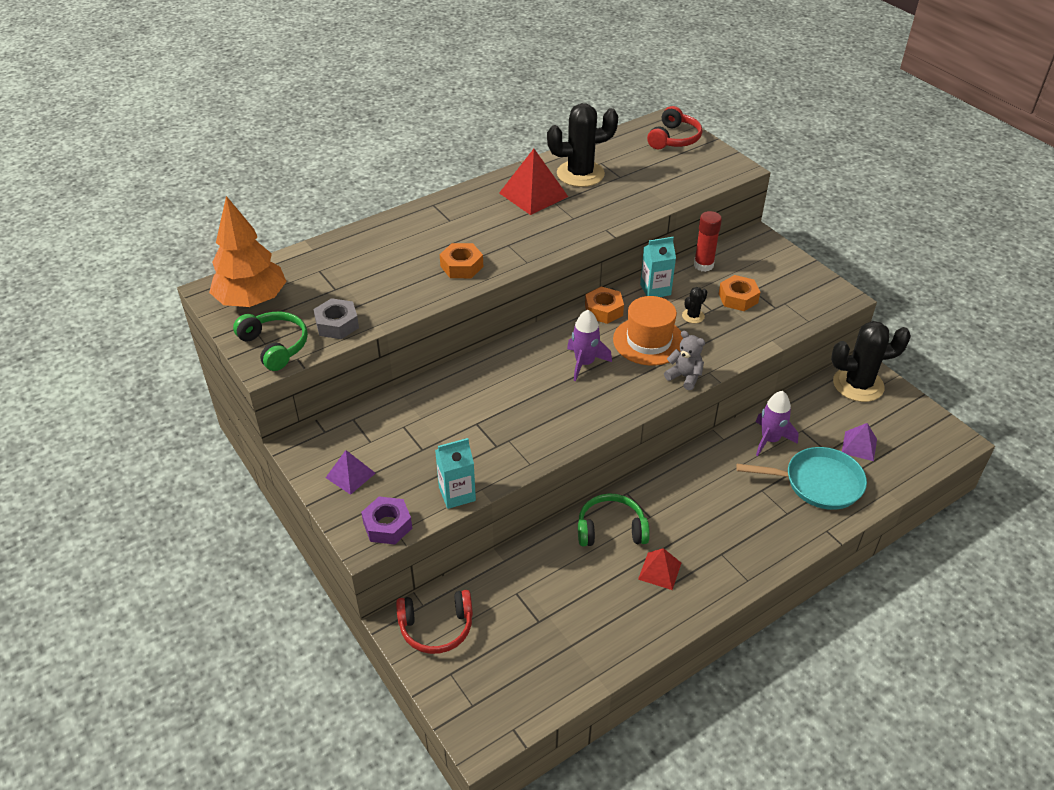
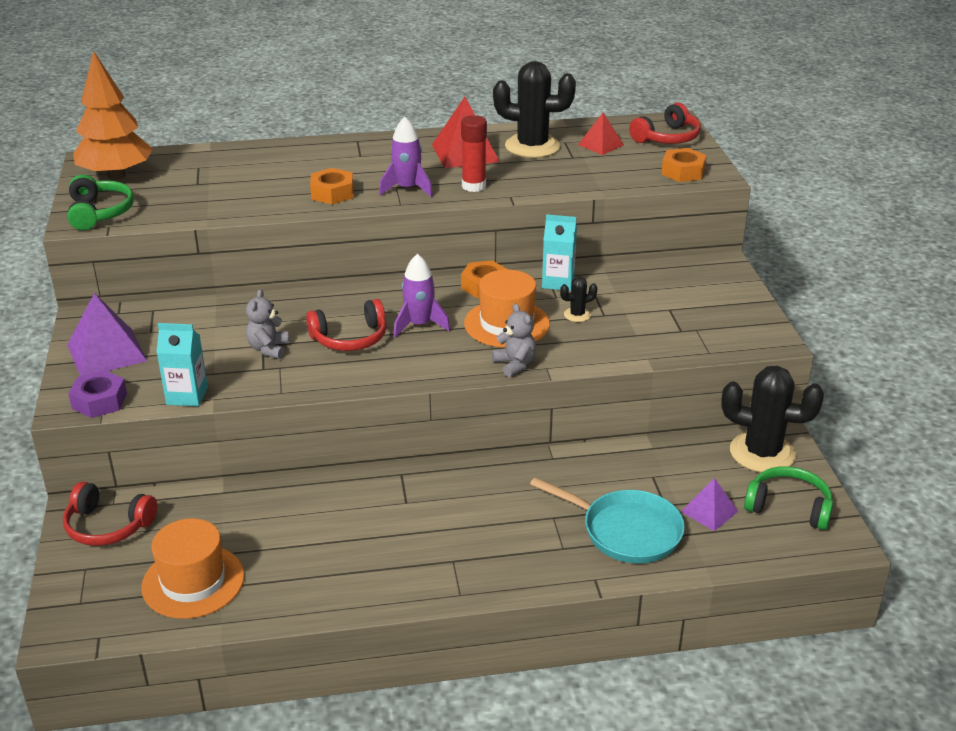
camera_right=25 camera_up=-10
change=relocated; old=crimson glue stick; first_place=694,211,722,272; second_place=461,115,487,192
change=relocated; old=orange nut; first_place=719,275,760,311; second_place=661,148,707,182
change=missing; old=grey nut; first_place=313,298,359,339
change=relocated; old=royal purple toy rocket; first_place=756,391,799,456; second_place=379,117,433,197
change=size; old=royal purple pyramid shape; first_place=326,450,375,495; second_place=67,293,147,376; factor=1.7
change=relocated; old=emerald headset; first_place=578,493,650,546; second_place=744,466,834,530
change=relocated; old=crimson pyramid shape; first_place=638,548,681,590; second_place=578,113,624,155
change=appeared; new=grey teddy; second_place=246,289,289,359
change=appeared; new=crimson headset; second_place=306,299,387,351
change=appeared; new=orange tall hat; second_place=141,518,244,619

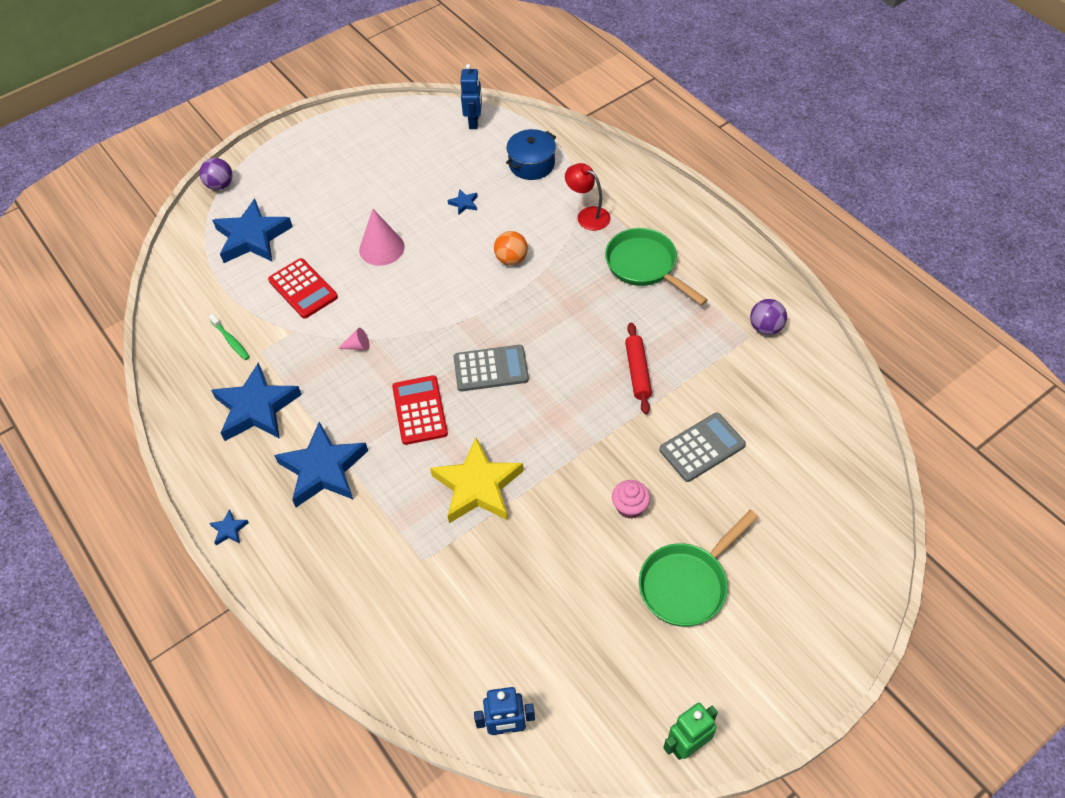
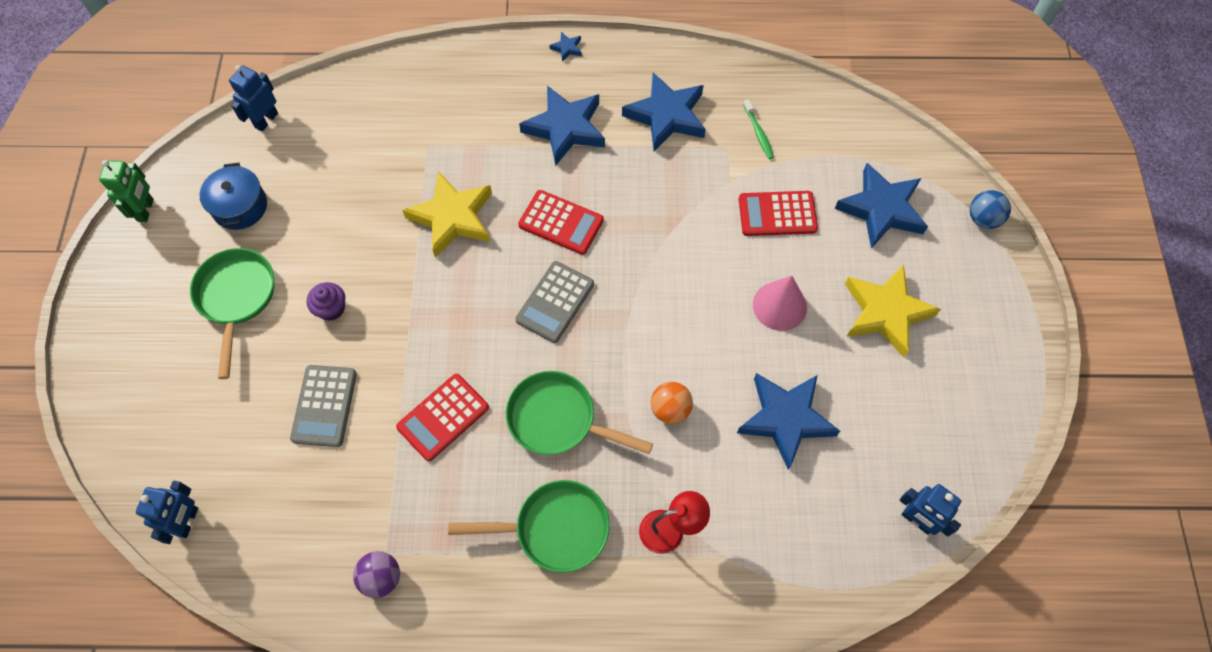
camera_right=125 camera_up=10
change=relocated; old=cobalt pot; first_place=506,129,556,180; second_place=199,163,267,230
change=colour; old=royal purple sphere; new=cobalt sphere; first_place=199,158,232,190; second_place=970,190,1011,229
change=size; old=cobalt star; first_place=448,189,478,214; second_place=737,373,840,470; factor=2.48
change=spun; old=emerald dental brush; first_place=209,314,250,360; second_place=743,99,774,159; degrees=-105
change=exchanged; old=crimson dough roller; new=crimson pocket calculator; first_place=625,323,652,414; second_place=396,374,489,461
change=missing; old=pink cone; first_place=338,328,370,350
change=colour; old=pink cupcake; new=royal purple cupcake; first_place=612,480,650,519; second_place=307,282,345,321
change=appeared; new=yellow star; second_place=845,265,941,357
change=appeared; new=emerald skillet; second_place=506,371,653,455
change=appeared; new=cobalt toy robot; second_place=136,481,198,544

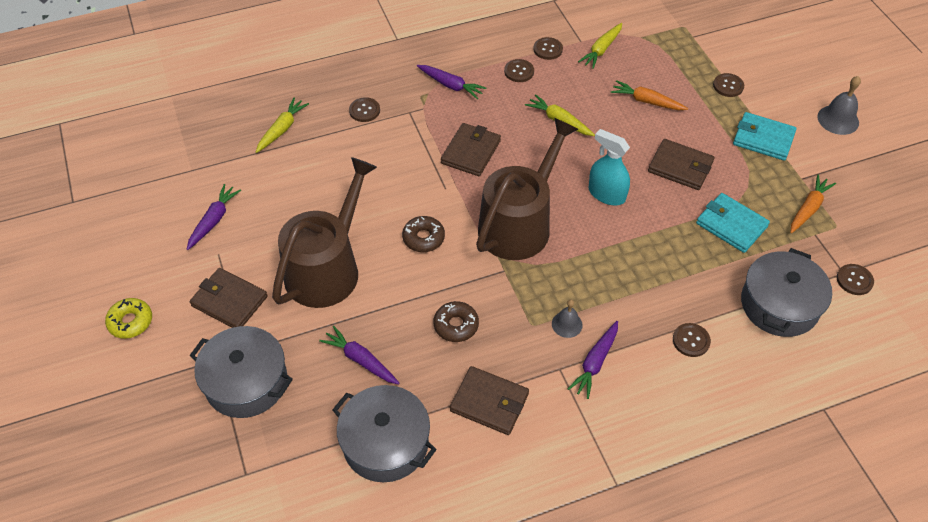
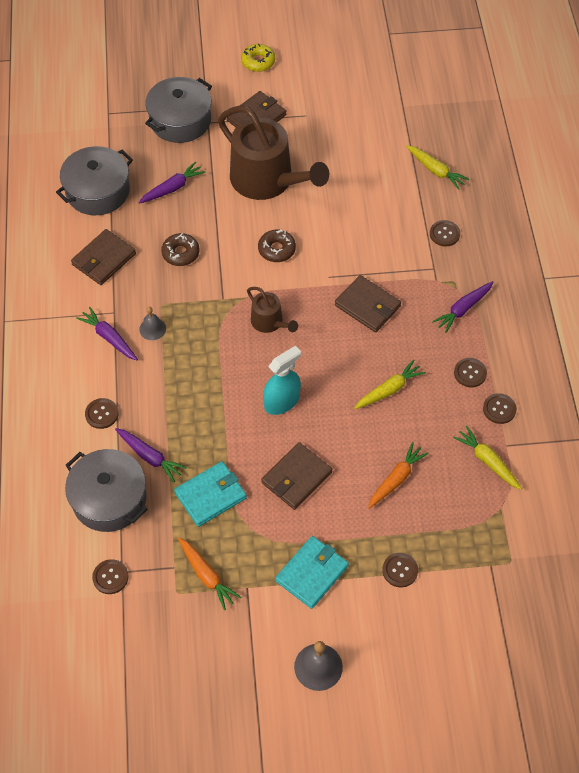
camera_right=105 camera_up=5
change=size; old=brown sprinkling can; first_place=476,118,578,260; second_place=247,287,298,333; factor=0.48
change=relocated; old=royal purple toy carrot; first_place=187,184,241,250; second_place=115,428,187,482

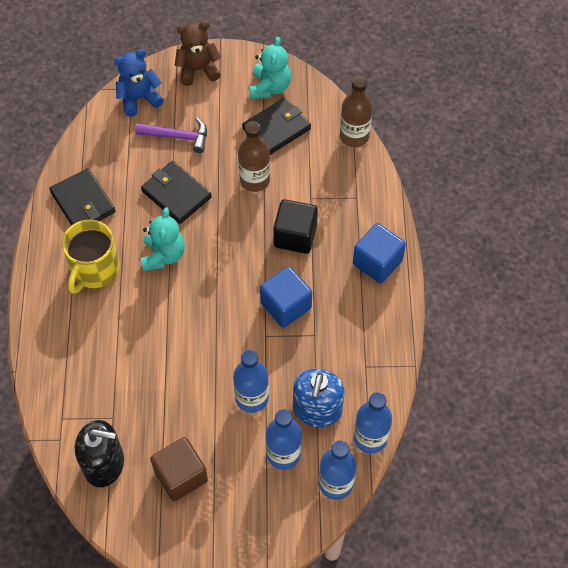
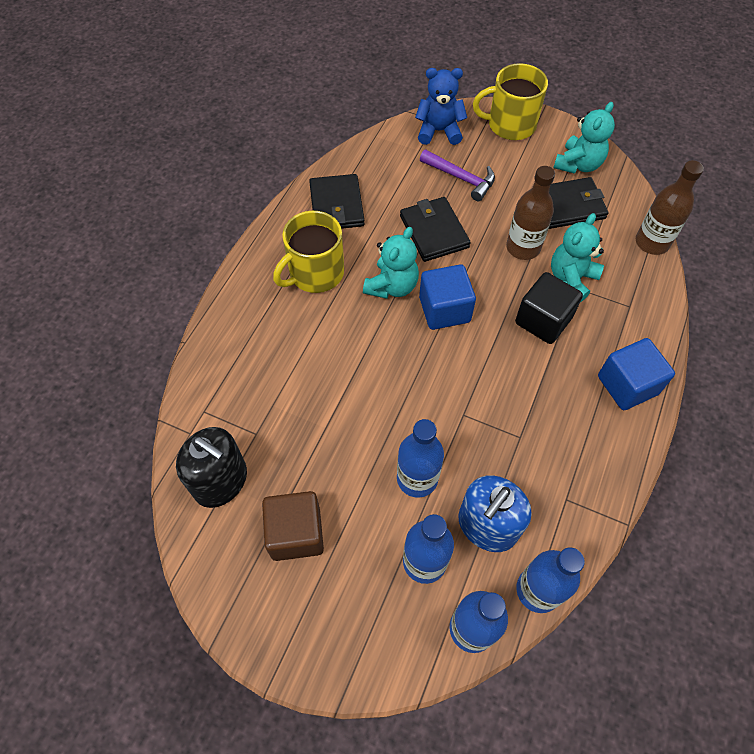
camera_right=25 camera_up=0
change=exchanged; old=brown teddy; new=yellow coffee mug; first_place=175,21,221,86; second_place=473,63,548,140
change=relocated; old=cobalt solid cube; first_place=260,266,312,328; second_place=419,265,476,330
change=appeared; new=teal teddy; second_place=551,213,604,302

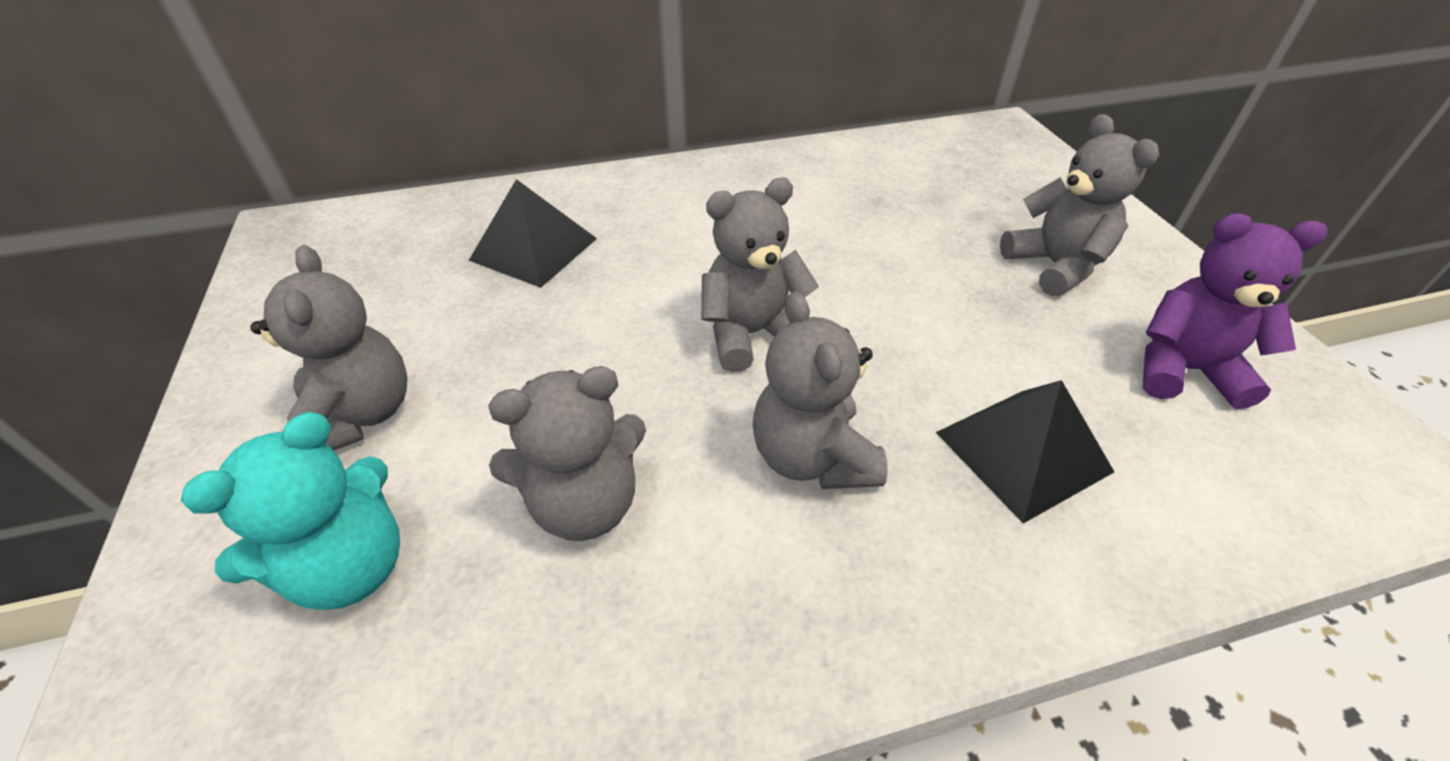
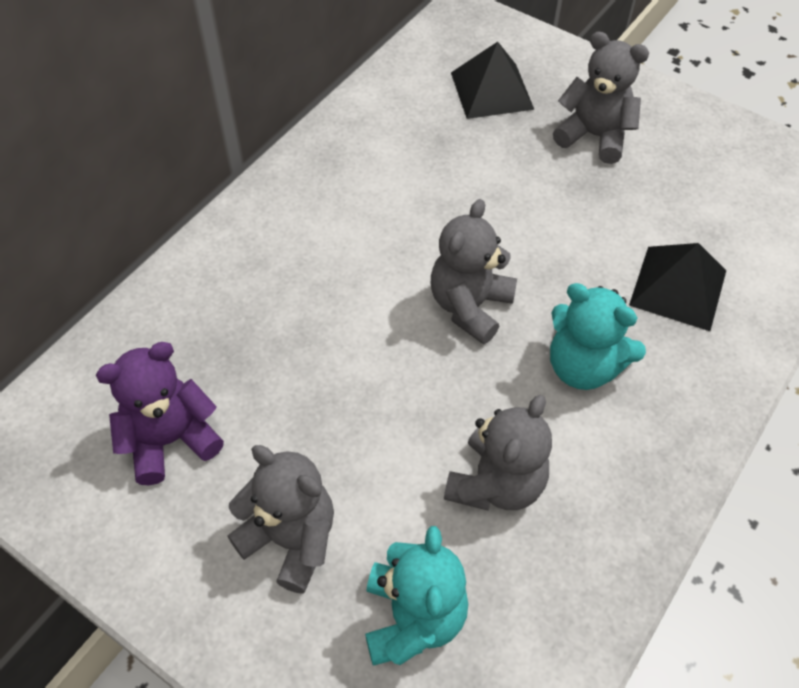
camera_right=-40 camera_up=10
change=relocated; old=black pyramid shape; first_place=469,179,597,288; second_place=451,42,534,119
change=relocated; old=royal purple teddy; first_place=1143,213,1328,409; second_place=96,342,224,485
change=colour; old=grey teddy; new=teal teddy; first_place=753,291,888,489; second_place=550,283,646,390

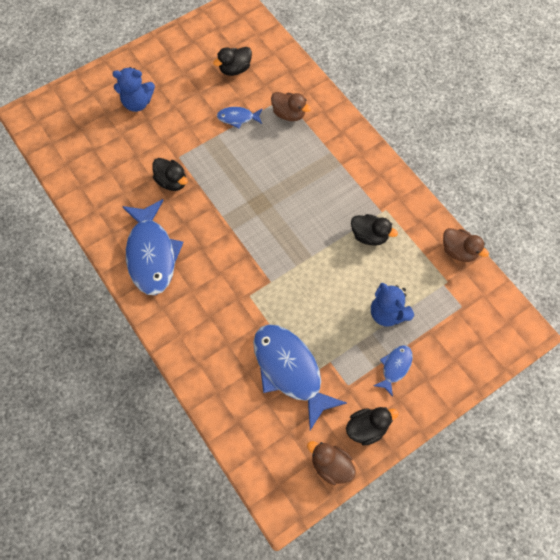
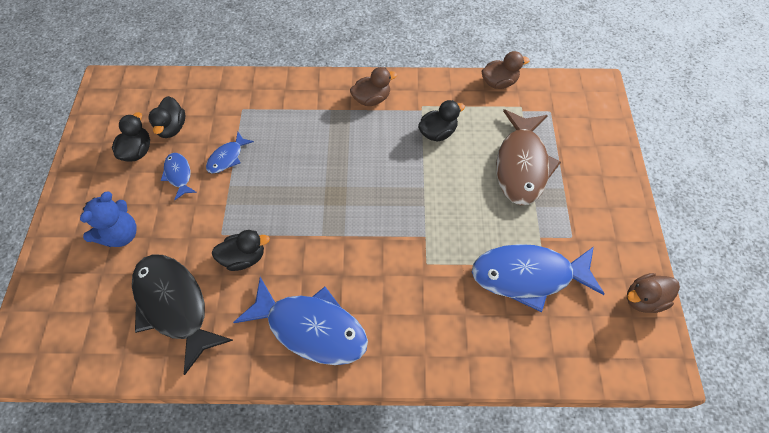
camera_right=-55 camera_up=-5
change=relocated; old=brown toy duck; first_place=271,92,311,121; second_place=350,67,397,106
change=exchanged; old=cobalt teddy; new=brown toy fish; first_place=371,283,414,327; second_place=496,109,561,205
change=relocated; old=cobalt toy fish; first_place=373,345,413,397; second_place=161,153,197,200
change=relocated; old=black toy duck; first_place=346,407,398,446; second_place=112,112,150,162
change=appeared; new=black toy fish; second_place=132,254,233,375

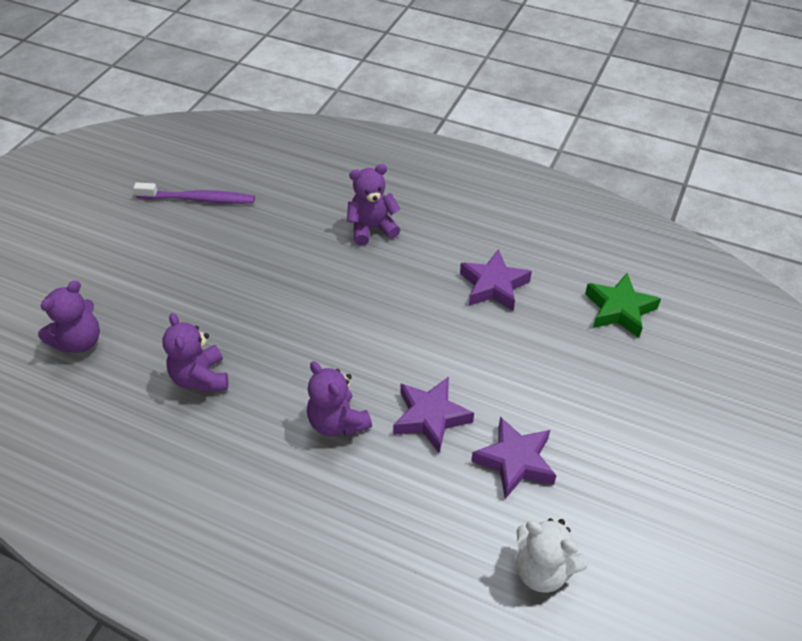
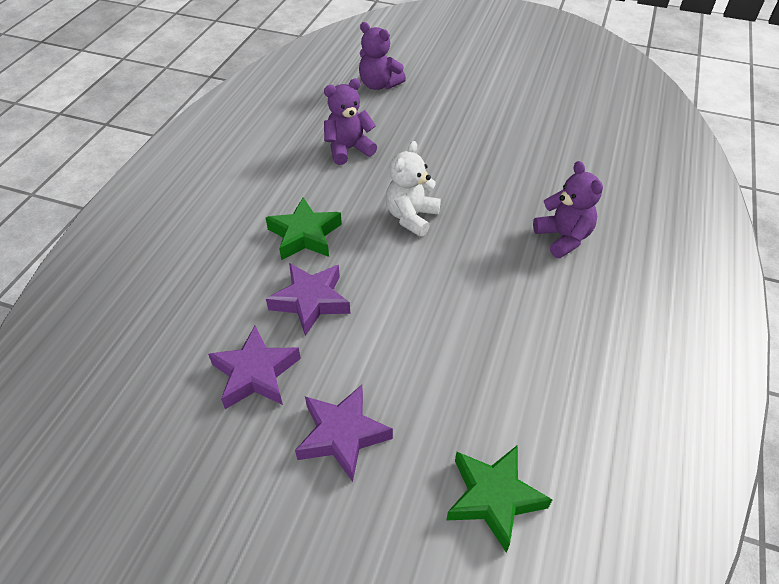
camera_right=85 camera_up=0
change=missing; old=royal purple dental brush; first_place=133,182,255,204
change=relocated; old=royal purple star; first_place=460,249,532,311; second_place=295,385,393,482
change=exchanged; old=royal purple teddy; new=emerald star; first_place=307,361,372,436; second_place=266,198,342,260
change=relocated; old=snow-white teddy; first_place=516,518,588,593; second_place=386,141,441,237

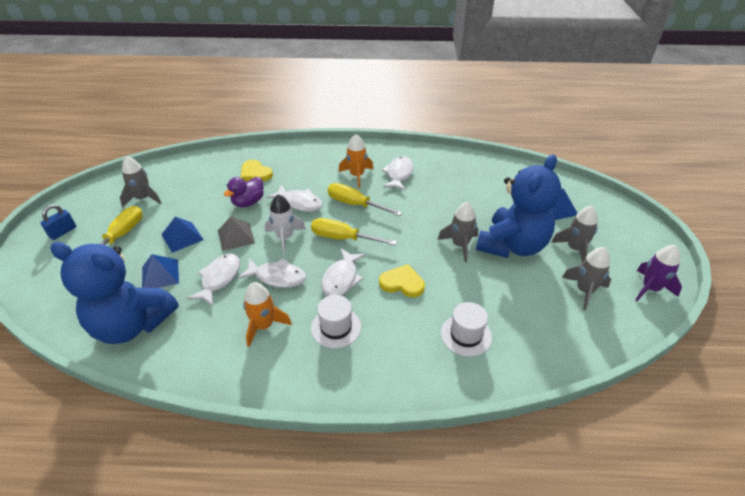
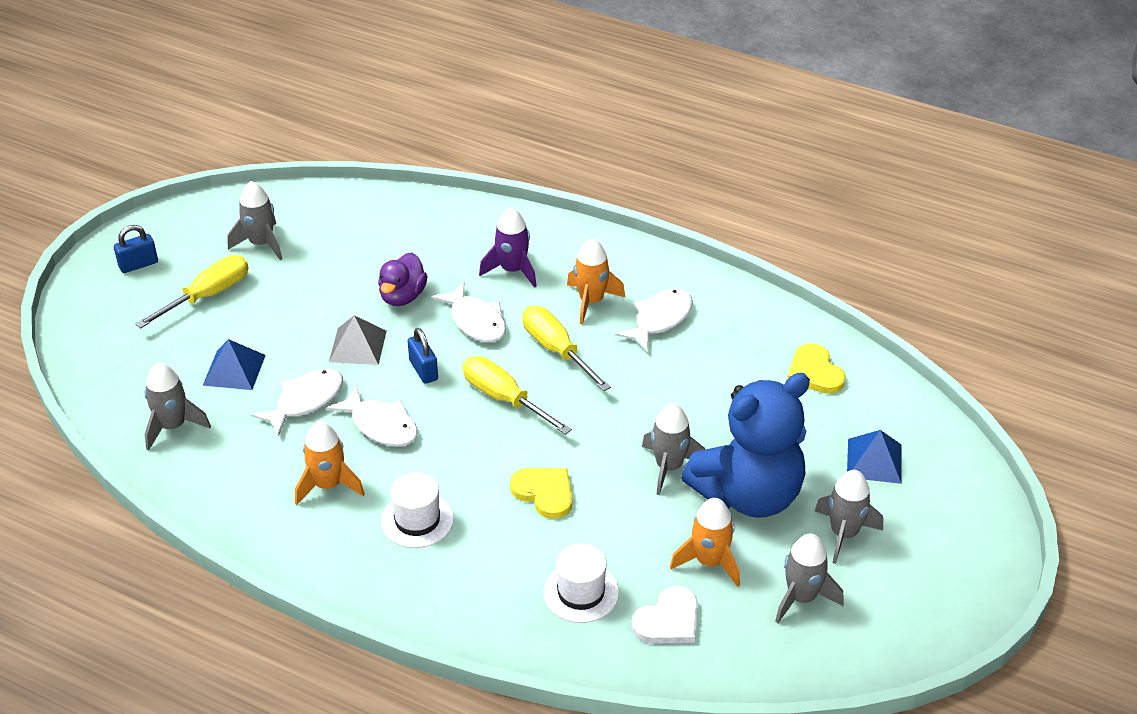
camera_right=25 camera_up=0
change=relocated; old=yellow heart shape; first_place=241,160,273,181; second_place=787,343,846,394
change=spun; old=royal purple toy duck; first_place=224,177,264,207; second_place=378,253,427,306; degrees=-45
change=exchanged; old=snow-white toy rocket; new=cobalt padlock; first_place=265,194,306,254; second_place=407,328,438,384
change=missing; old=cobalt pyramid shape; first_place=161,217,204,253
change=exchanged; old=cobalt teddy; new=grey toy rocket; first_place=50,242,179,344; second_place=144,362,211,451
change=relocated; old=royal purple toy rocket; first_place=635,245,682,301; second_place=479,207,537,288
change=missing; old=snow-white toy fish; first_place=321,248,366,296
change=appeared; new=orange toy rocket; second_place=670,498,740,587
change=appeared; new=snow-white heart shape; second_place=631,586,698,644

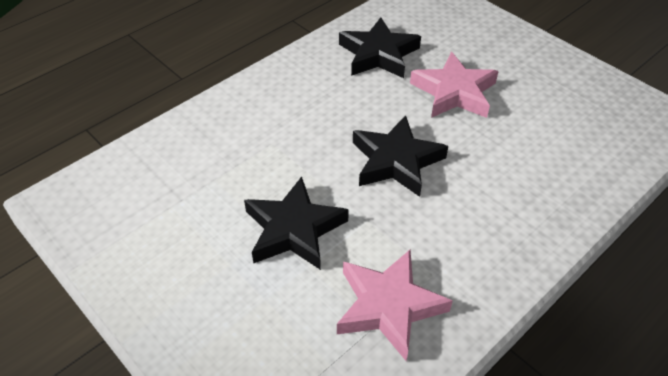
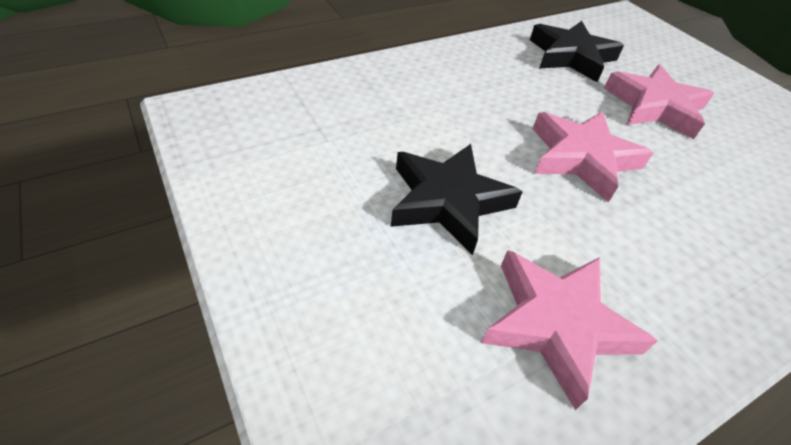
camera_right=10 camera_up=0
change=colour; old=black star; new=pink star; first_place=353,115,448,197; second_place=533,111,653,202

